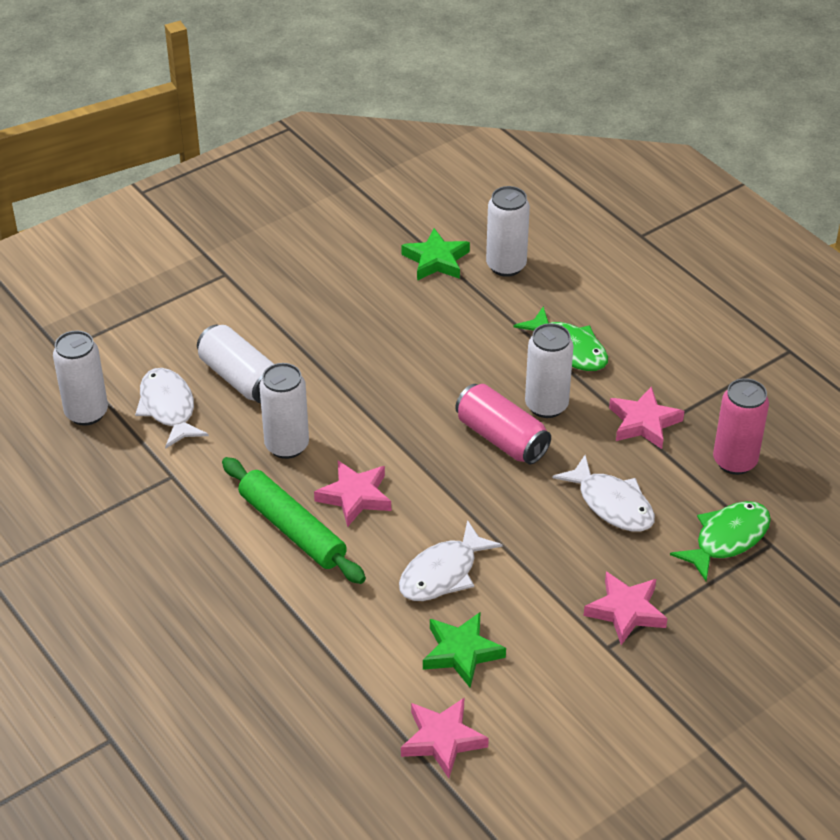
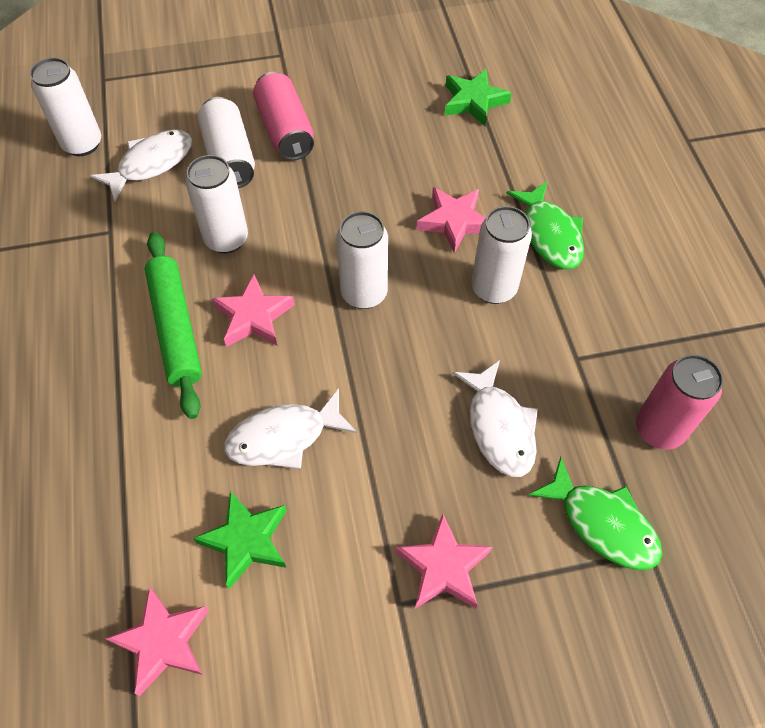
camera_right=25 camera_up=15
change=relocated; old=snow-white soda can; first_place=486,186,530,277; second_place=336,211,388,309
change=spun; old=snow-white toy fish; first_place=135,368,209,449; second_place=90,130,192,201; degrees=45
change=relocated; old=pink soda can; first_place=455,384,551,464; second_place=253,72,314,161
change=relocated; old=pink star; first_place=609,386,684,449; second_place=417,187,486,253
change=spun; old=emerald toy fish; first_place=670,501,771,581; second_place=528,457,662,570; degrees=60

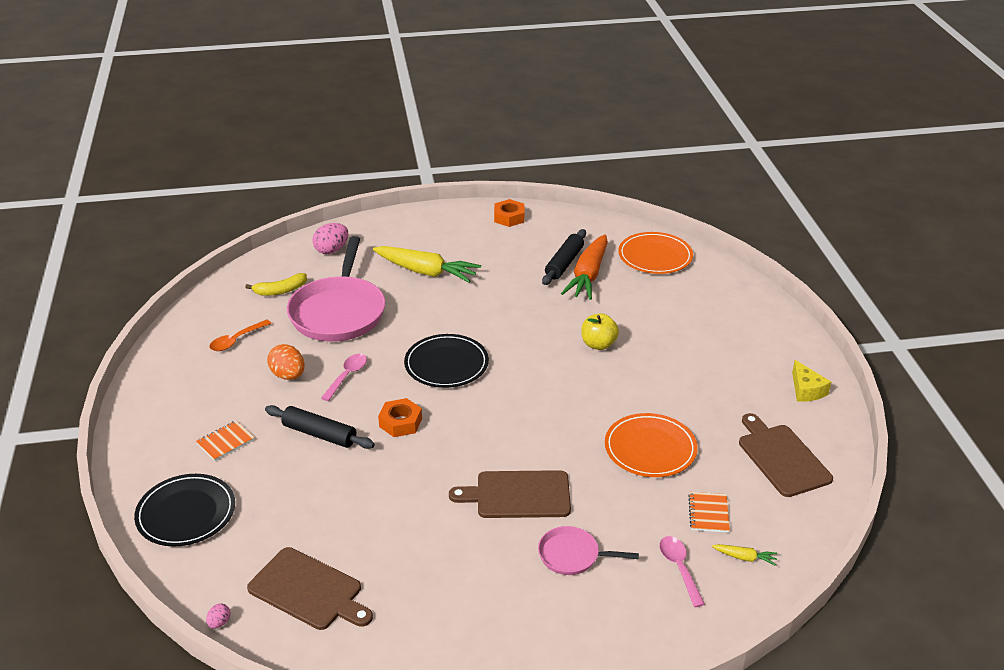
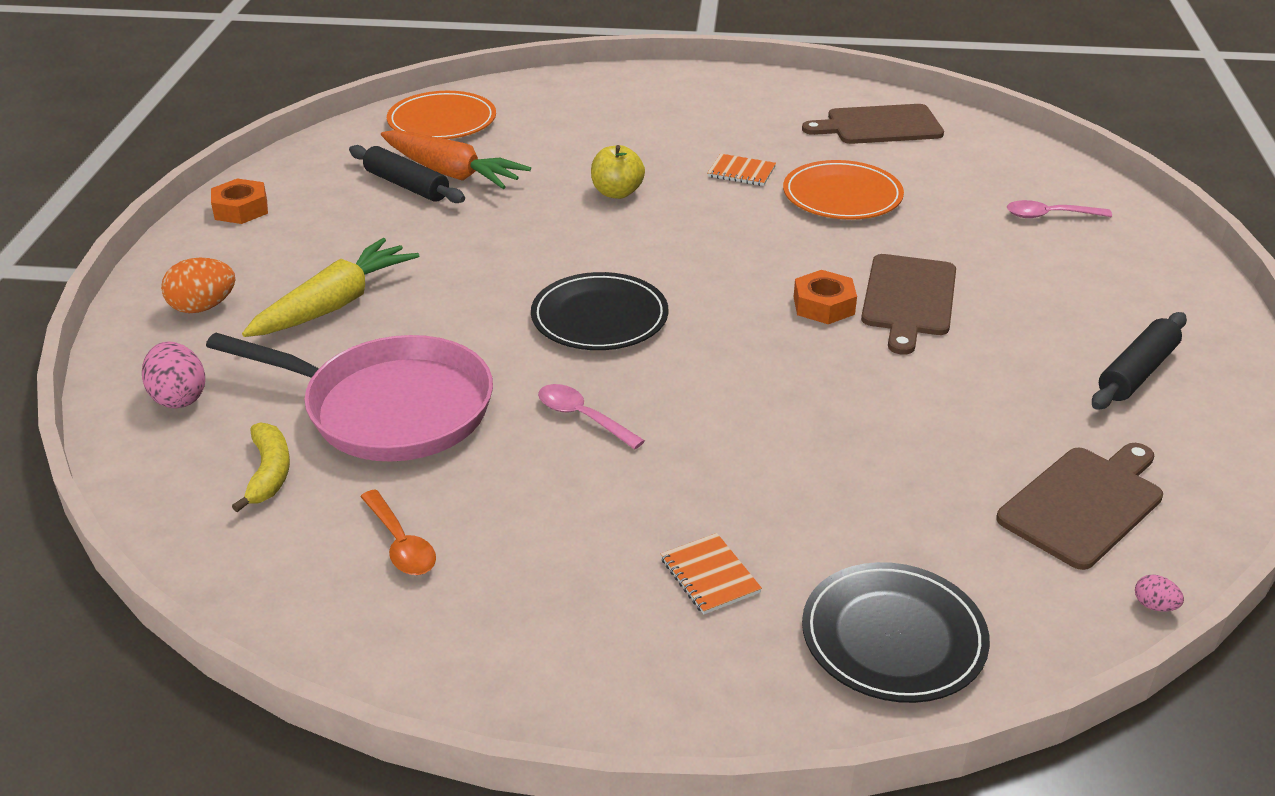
camera_right=-75 camera_up=0
change=relocated; old=orange egg; first_place=267,344,304,380; second_place=161,258,236,313
change=missing; old=yellow cheese; first_place=792,360,831,402
change=relocated; old=orange nut; first_place=378,398,422,437; second_place=794,270,857,324
change=relocated; old=black dough roller; first_place=265,405,375,449; second_place=1092,312,1187,409
change=relocated; old=orange notebook; first_place=688,492,730,533; second_place=707,154,776,186
change=missing; old=pink skillet; first_place=538,526,639,575
change=missing; old=yellow toy carrot; first_place=712,544,778,566

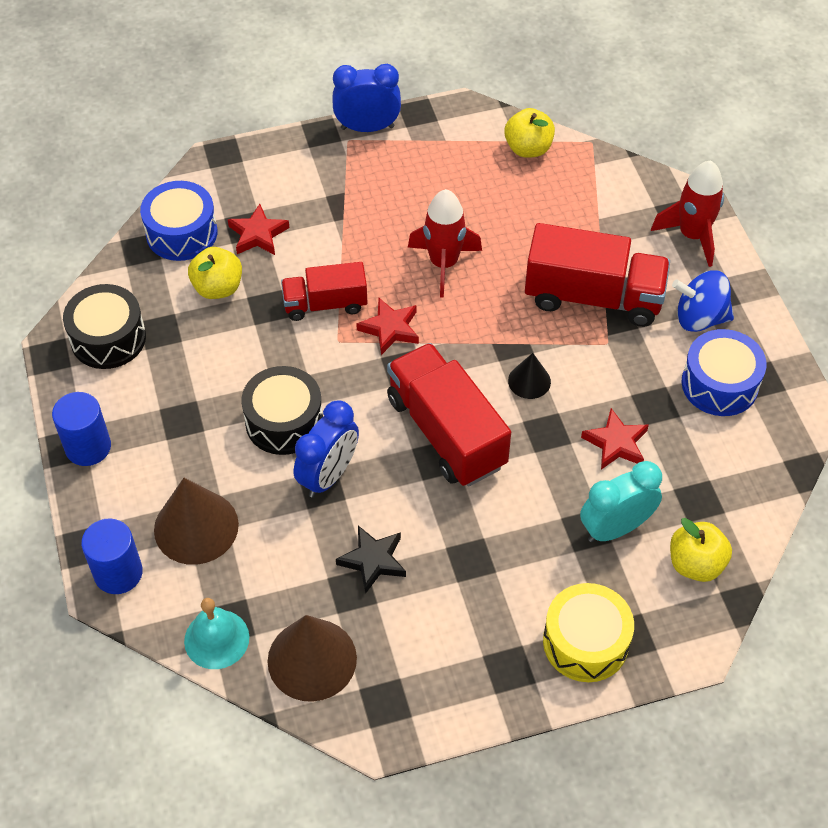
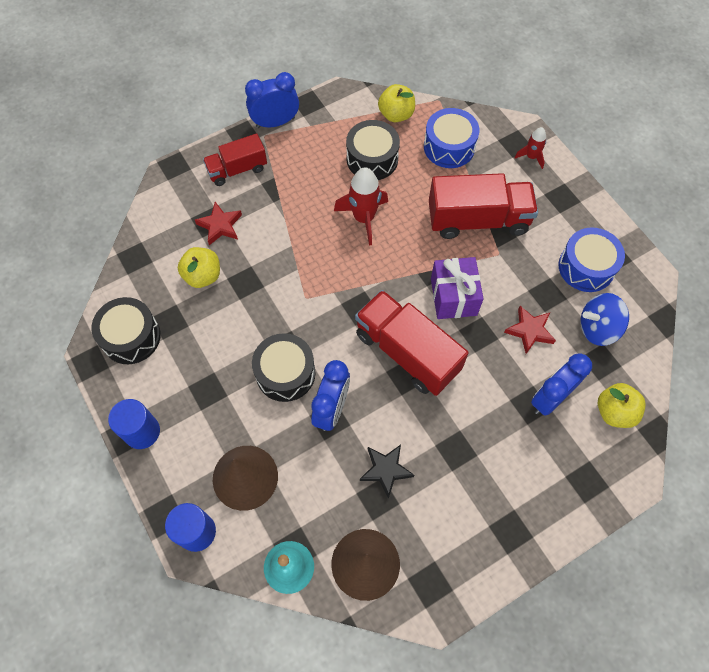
camera_right=-15 camera_up=10
change=size; old=crimson toy rocket; first_place=651,160,724,267; second_place=514,127,546,169; factor=0.57
change=relocated; old=cobalt drum; first_place=140,181,217,261; second_place=424,108,479,168
change=relocated; old=crimson truck; first_place=281,262,368,321; second_place=203,133,267,186
change=relocated; old=cobalt toy top; first_place=672,270,734,332; second_place=581,293,629,346
change=missing; old=crimson star; first_place=356,298,419,355
change=exchanged; old=black cone; new=royal purple present; first_place=508,353,551,399; second_place=431,257,484,319
change=colour; old=teal alarm clock; new=cobalt alarm clock; first_place=580,461,662,542; second_place=531,353,592,416
change=missing; old=yellow drum; first_place=543,583,634,682
change=appeared; new=black drum; second_place=346,120,400,180

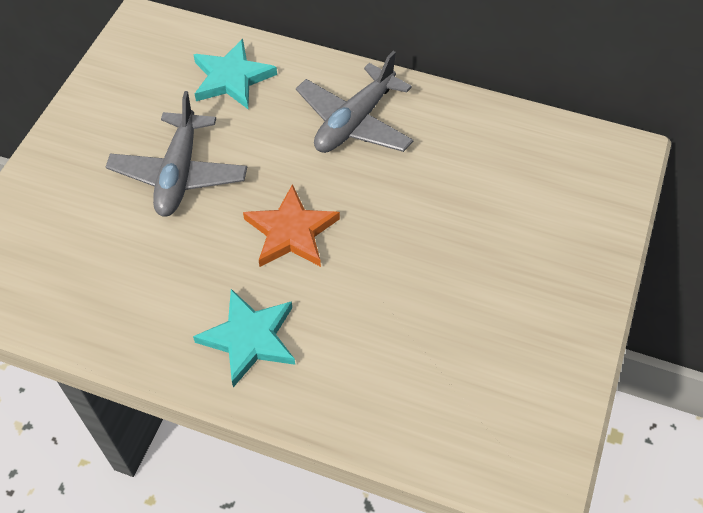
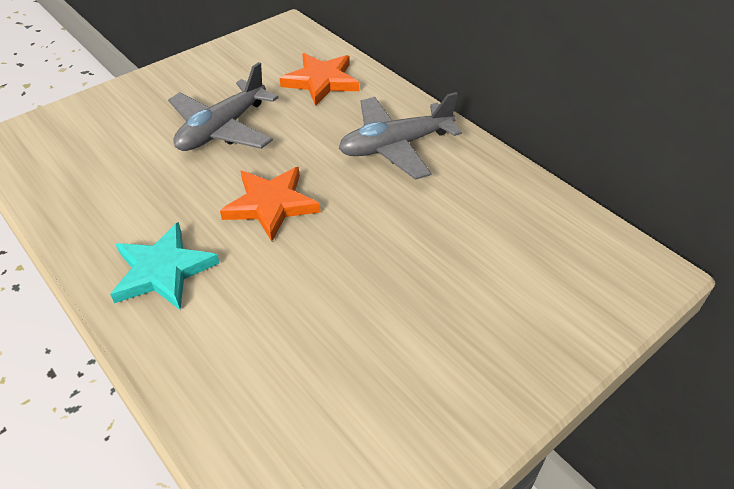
camera_right=30 camera_up=-10
change=colour; old=teal star; new=orange star; first_place=193,39,277,109; second_place=280,53,359,106

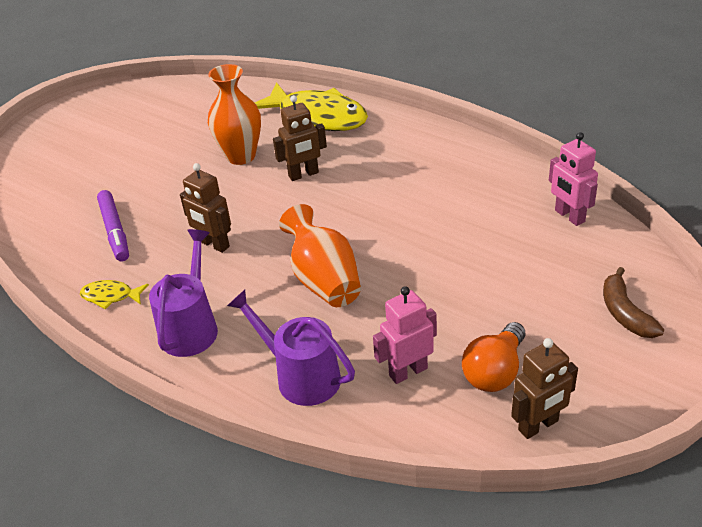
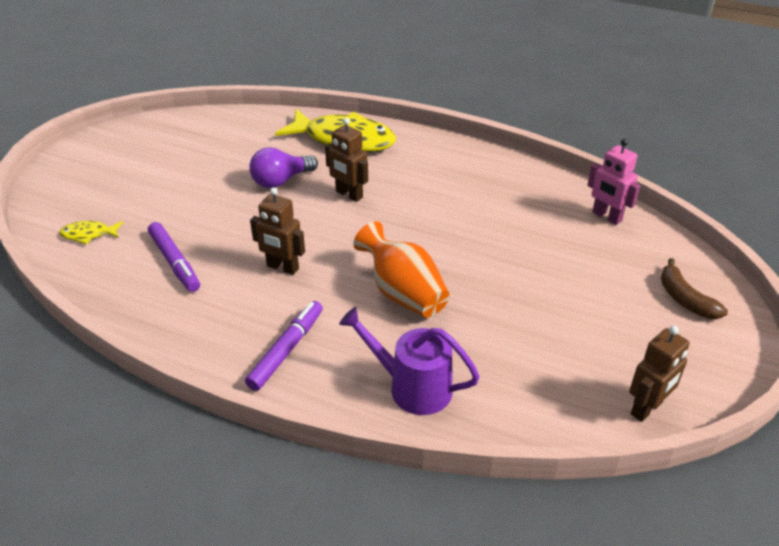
camera_right=-15 camera_up=0
change=exchanged; old=orange vase; new=royal purple lightbulb; first_place=208,64,261,165; second_place=249,147,318,188
change=spun; old=brown toy robot; first_place=273,95,327,181; second_place=325,118,368,202; degrees=75
change=exchanged; old=royal purple sprinkling can; new=royal purple felt pen; first_place=149,229,218,357; second_place=245,301,323,391
change=relocated; old=yellow toy fish; first_place=80,280,149,309; second_place=59,221,123,244
change=missing; old=pink toy robot; first_place=373,286,437,384
change=missing; old=orange lightbulb; first_place=462,322,525,392

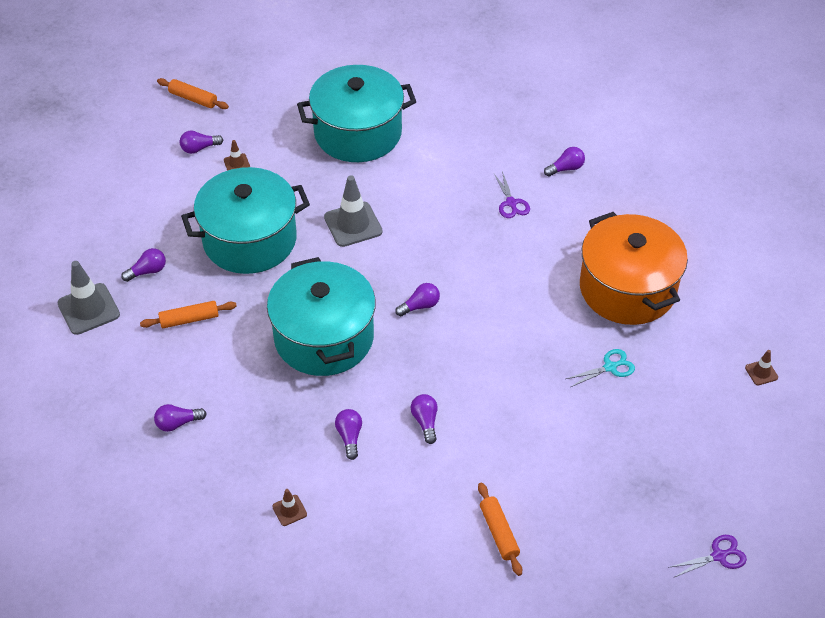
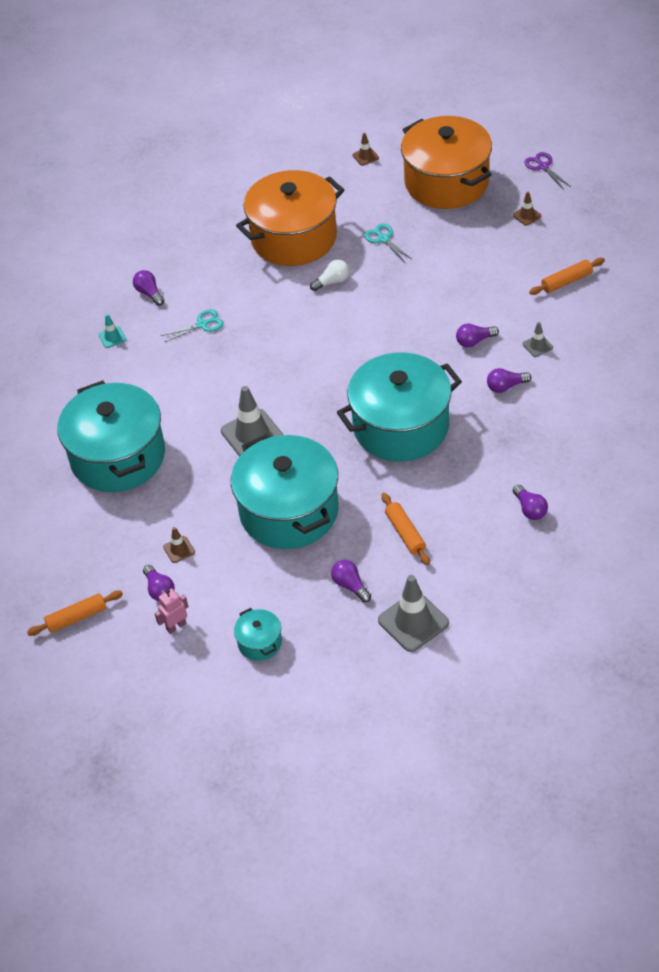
camera_right=-95 camera_up=0
change=spun; old=orange dough roller; first_place=157,78,229,109; second_place=27,590,123,636; degrees=45
change=colour; old=royal purple shears; new=teal shears; first_place=494,171,530,218; second_place=161,309,224,342
change=missing; old=royal purple lightbulb; first_place=395,283,440,316
change=relocated; old=brown traffic cone; first_place=272,489,307,526; second_place=513,192,542,226
change=appeared; new=orange pot; second_place=401,116,492,209
change=appeared; new=snow-white lightbulb; second_place=310,260,349,291
change=appeared; new=teal traffic cone; second_place=99,314,126,348
change=appeared; new=grey traffic cone; second_place=523,322,553,357
change=appeared; new=pink toy robot; second_place=155,588,188,634
change=appeared; new=teal pot; second_place=234,608,282,661

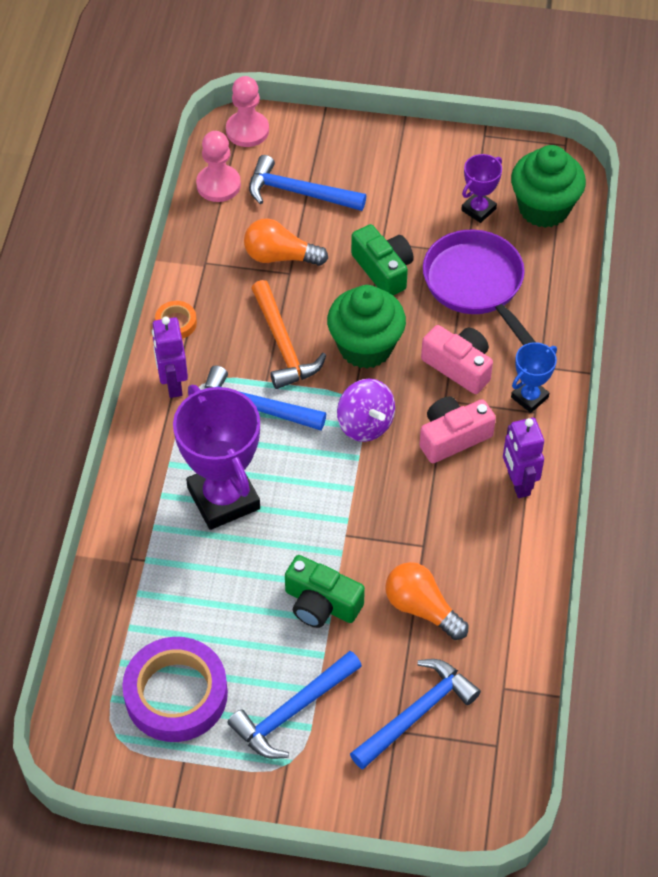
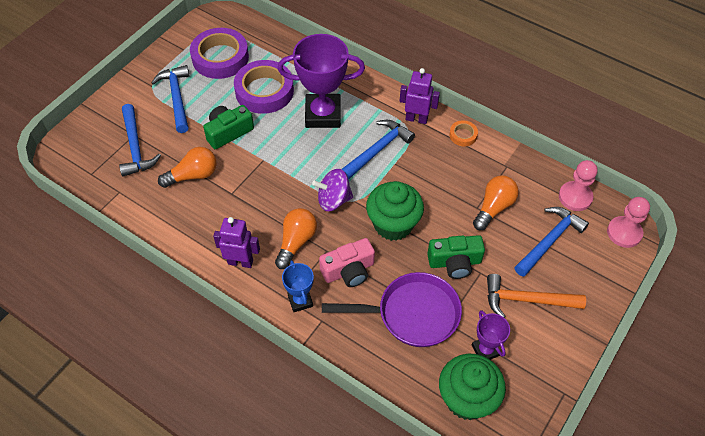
camera_right=115 camera_up=0
change=relocated; old=orange carpenter's hammer; first_place=251,280,326,389; second_place=487,274,586,318
change=exchanged; old=pink compact camera; new=orange lightbulb; first_place=419,396,496,463; second_place=275,208,317,269
change=appeared; new=royal purple roll of tape; second_place=234,60,294,114

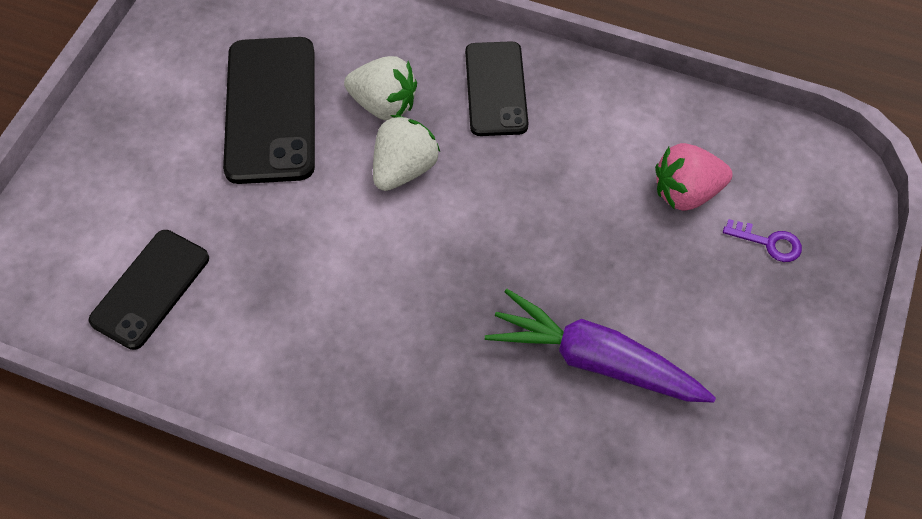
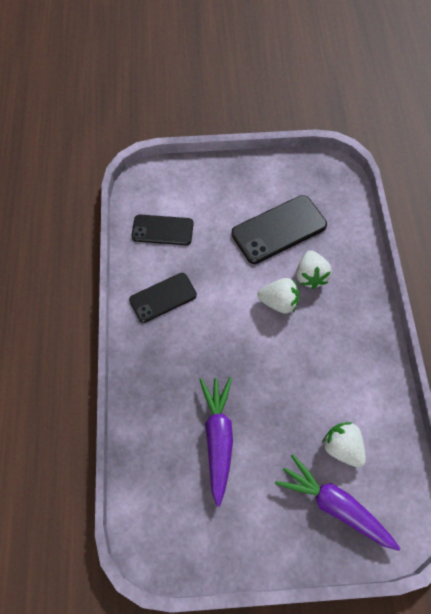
camera_right=65 camera_up=5
change=relocated; old=black phone; first_place=465,41,528,136; second_place=129,273,197,323
change=colour; old=pink toy strawberry; new=snow-white toy strawberry; first_place=655,143,733,211; second_place=322,422,366,468
change=exchanged; old=royal purple key; new=royal purple toy carrot; first_place=723,219,802,262; second_place=275,454,401,551

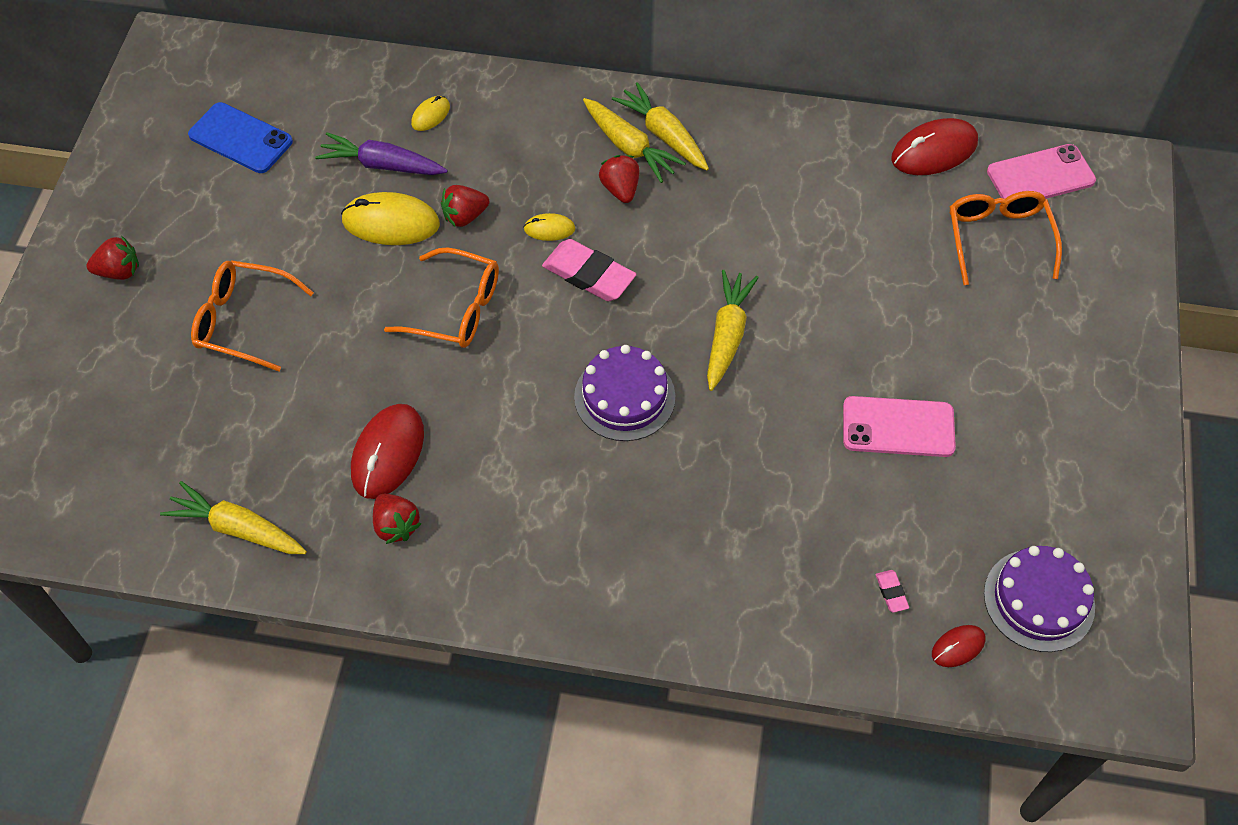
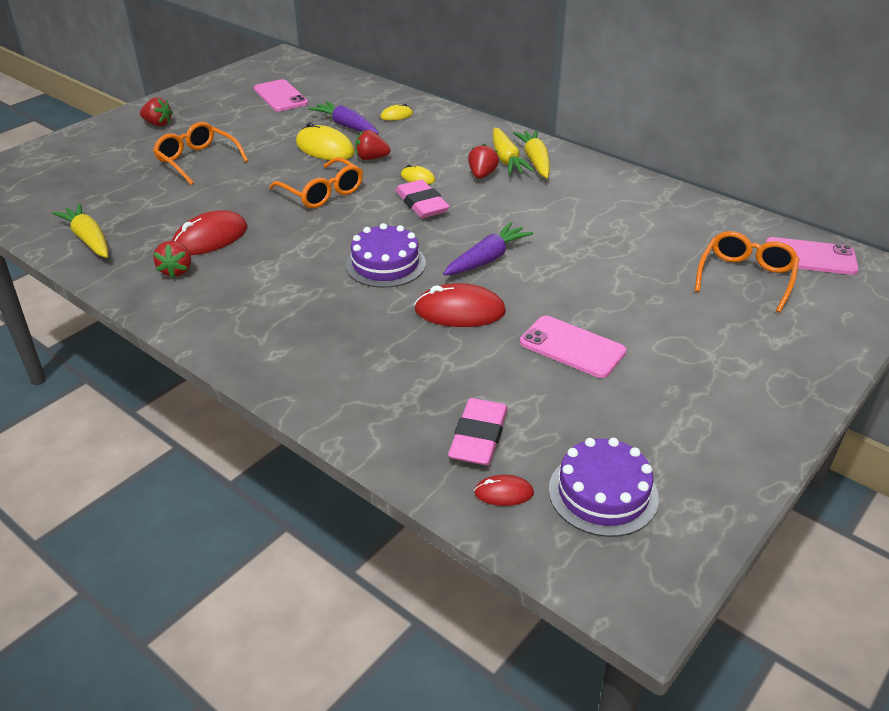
camera_right=30 camera_up=-20
change=colour; old=cobalt phone; new=pink phone; first_place=188,102,293,173; second_place=254,79,308,111
change=relocated; old=crimson mouse; first_place=891,118,978,175; second_place=414,283,506,327
change=colour; old=yellow toy carrot; new=royal purple toy carrot; first_place=707,270,759,391; second_place=443,222,534,275
change=size; old=pink gum eraser; first_place=875,570,909,613; second_place=448,398,508,465; factor=2.25

